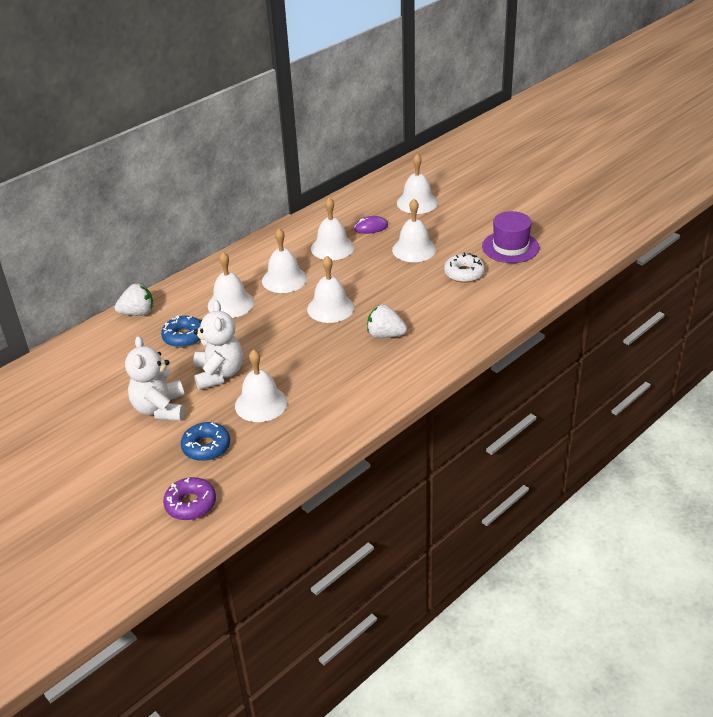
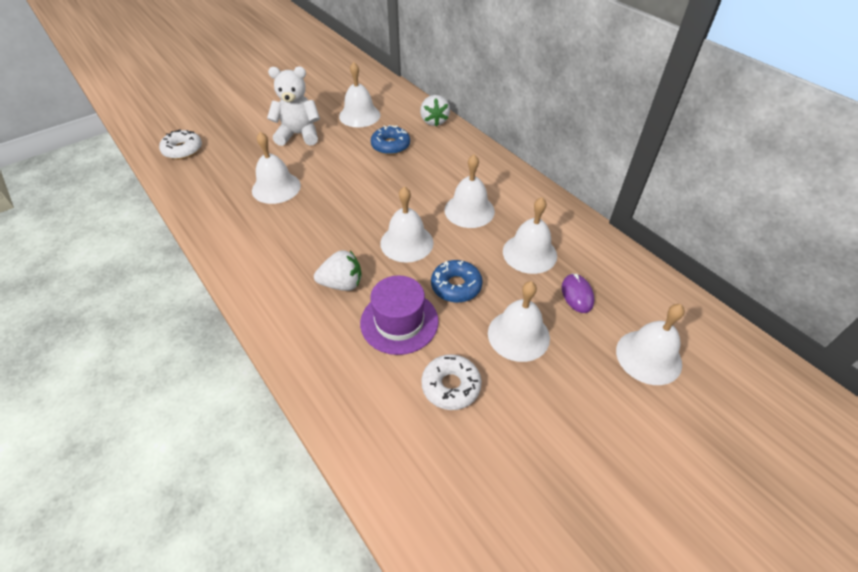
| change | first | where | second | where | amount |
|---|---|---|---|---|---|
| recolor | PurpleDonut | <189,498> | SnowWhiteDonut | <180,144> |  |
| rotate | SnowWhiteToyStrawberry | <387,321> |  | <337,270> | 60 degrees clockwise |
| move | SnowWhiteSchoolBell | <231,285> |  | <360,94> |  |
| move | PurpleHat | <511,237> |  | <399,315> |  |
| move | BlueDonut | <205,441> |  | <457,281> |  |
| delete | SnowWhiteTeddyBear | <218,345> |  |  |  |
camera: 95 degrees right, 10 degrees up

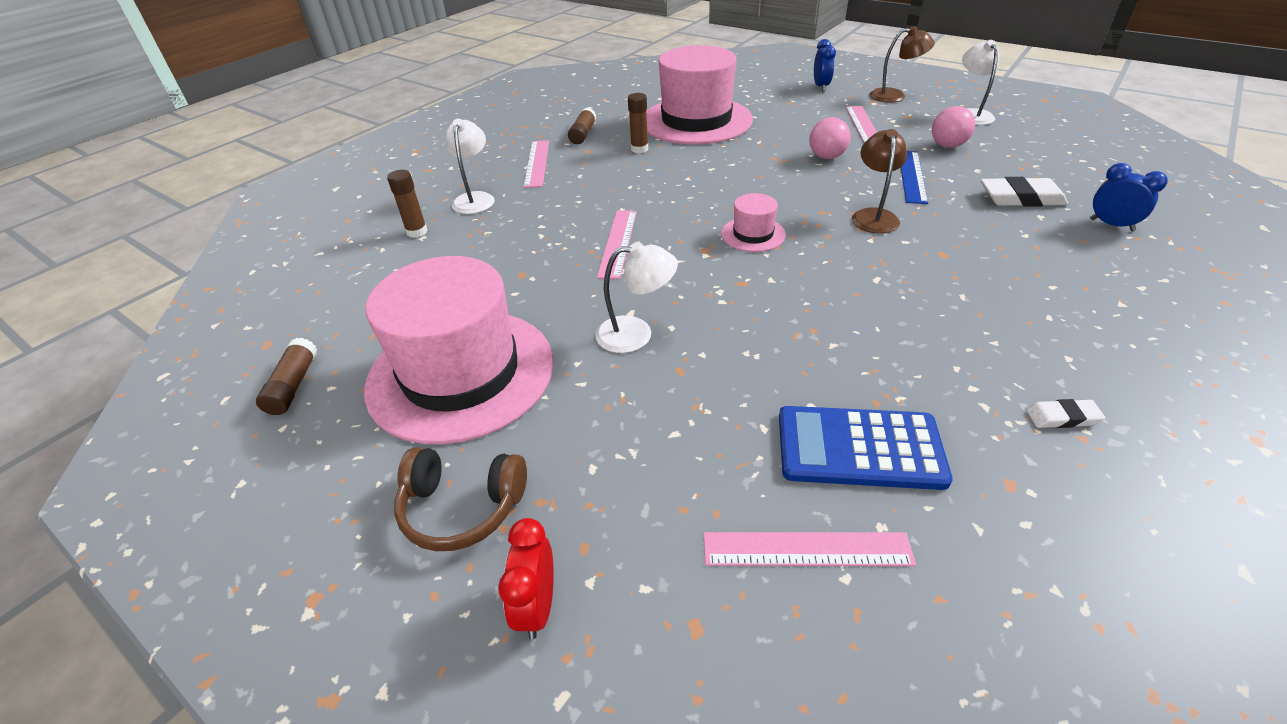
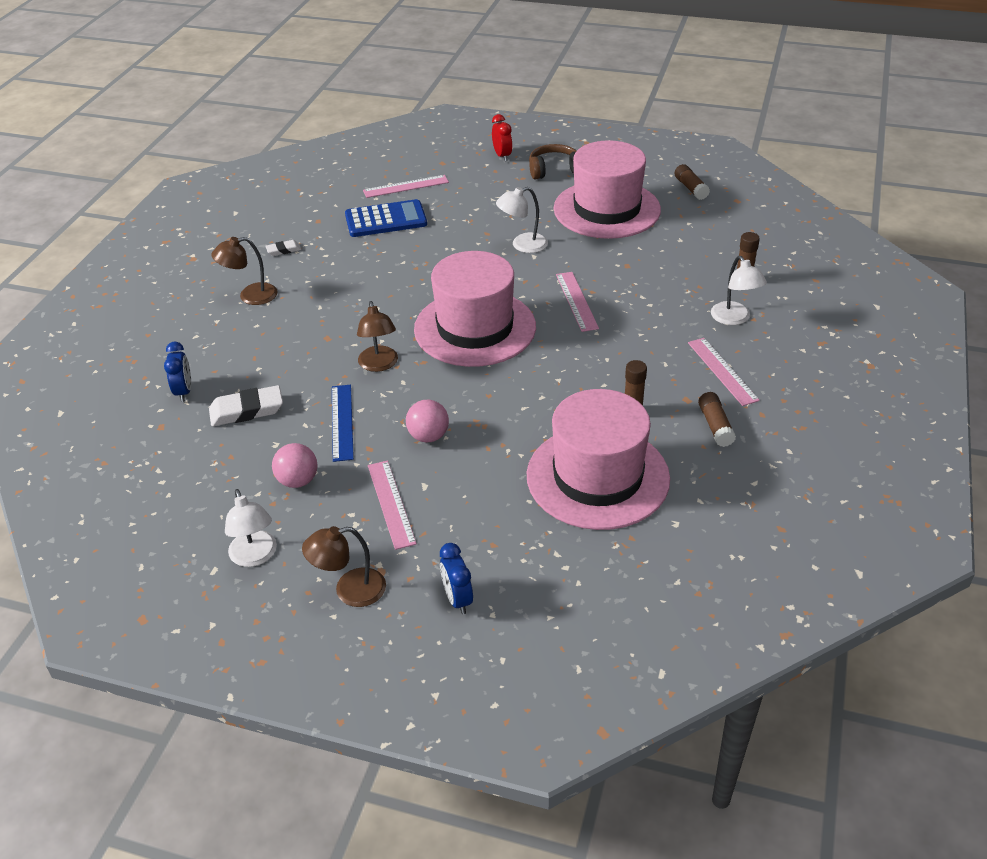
| change | first | where | second | where | amount |
|---|---|---|---|---|---|
| rotate | BlueClock | <1129,197> |  | <177,372> | 120 degrees counterclockwise |
| insert |  |  | DarkBrownReadingLamp | <244,271> |  |
| resize | PinkHat | <753,222> |  | <475,309> | x2.31 |
camera: 160 degrees right, 0 degrees up

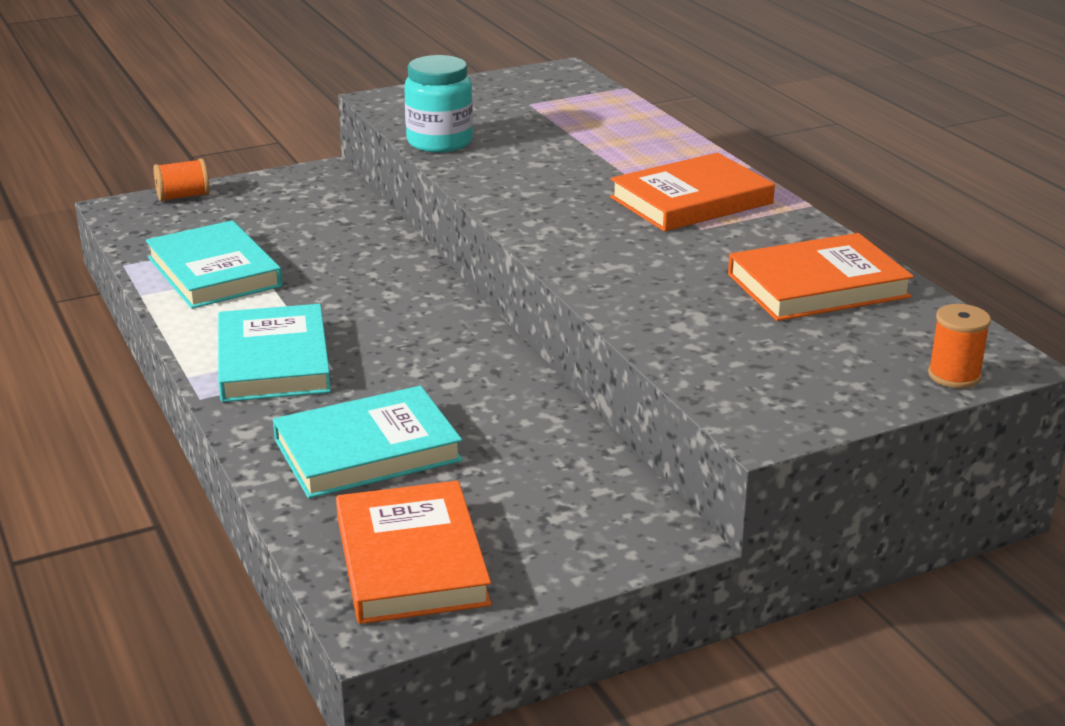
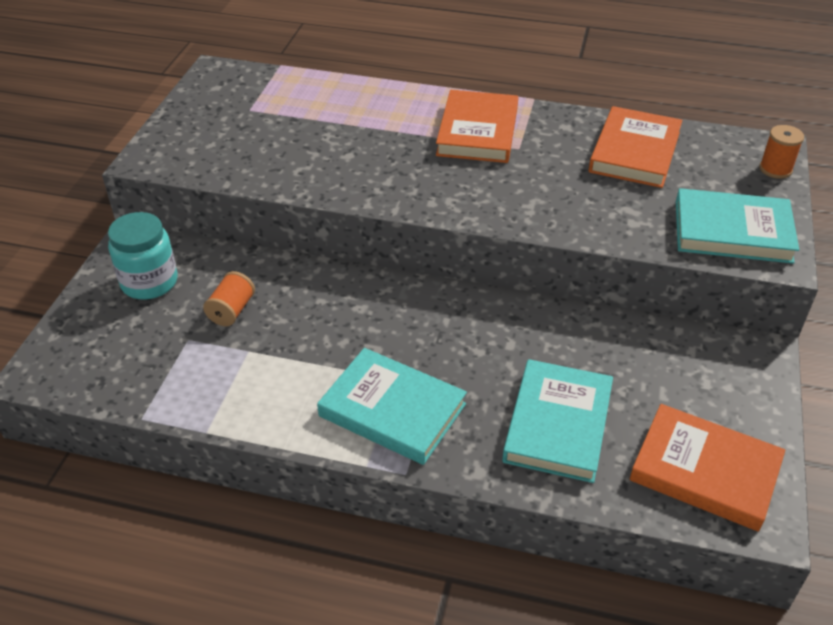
| change | first | where | second | where | amount |
|---|---|---|---|---|---|
| move | TurquoisePreserveJar | <438,104> |  | <142,256> |  |
| move | OrangeBobbin | <181,180> |  | <229,298> |  |
| move | TurquoiseBook | <214,264> |  | <737,226> |  |
camera: 50 degrees left, 15 degrees up

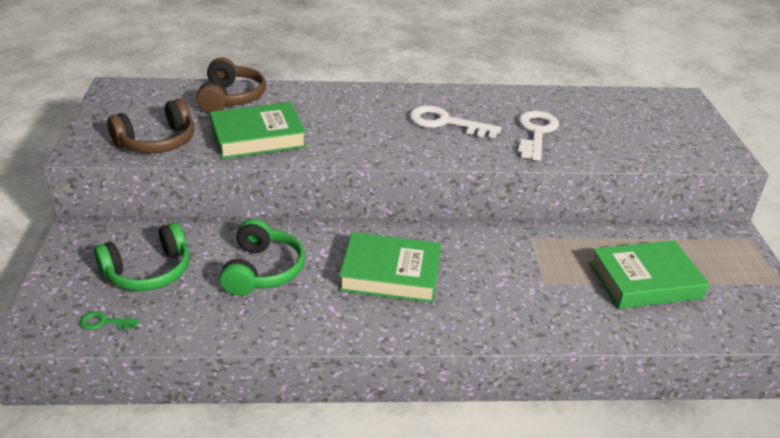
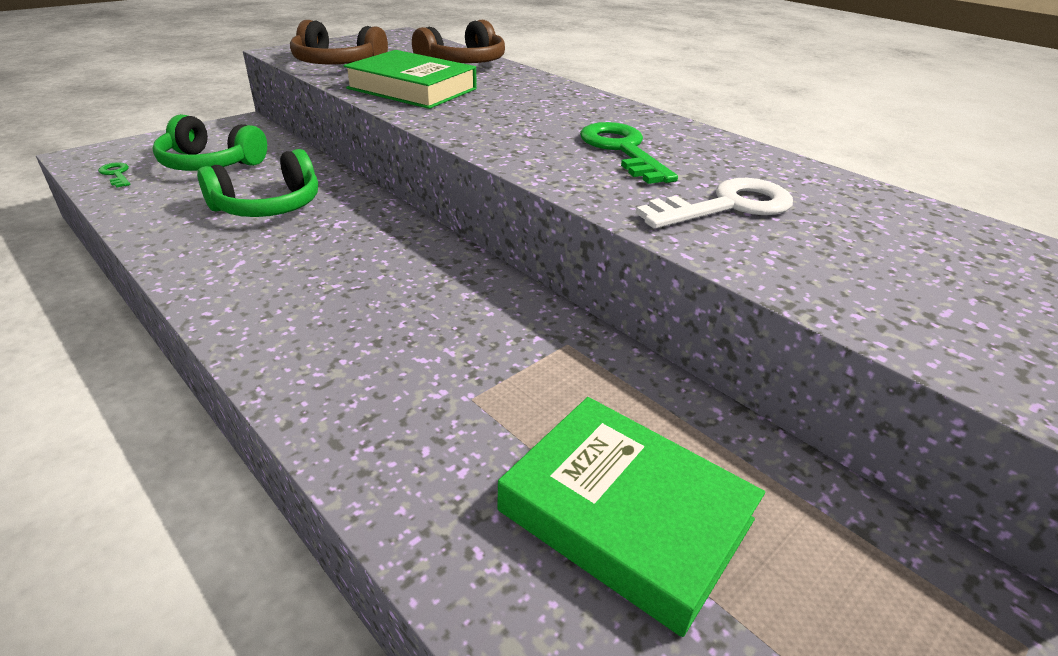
| change | first | where | second | where | amount |
|---|---|---|---|---|---|
| recolor | SnowWhiteKey | <455,121> | GreenKey | <629,153> |  |
| delete | GreenBook | <390,267> |  |  |  |
camera: 50 degrees right, 0 degrees up

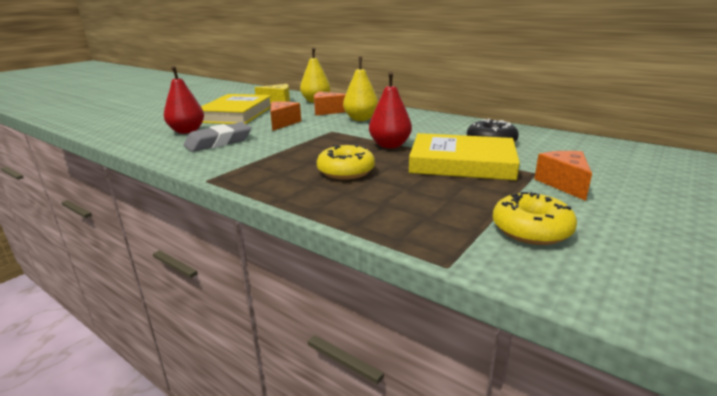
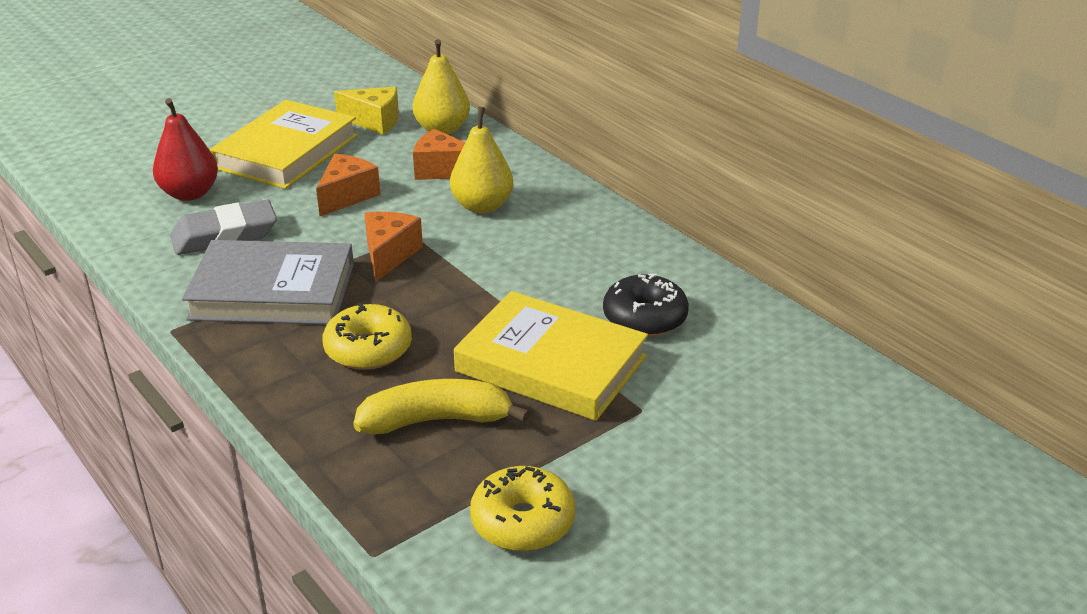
| change | first | where | second | where | amount |
|---|---|---|---|---|---|
| insert |  |  | AshGreyBook | <268,282> |  |
| insert |  |  | GoldenToyBanana | <441,406> |  |
| move | OrangeCheese | <563,176> |  | <393,247> |  |
| delete | RedToyPear | <390,110> |  |  |  |
camera: 15 degrees right, 10 degrees up

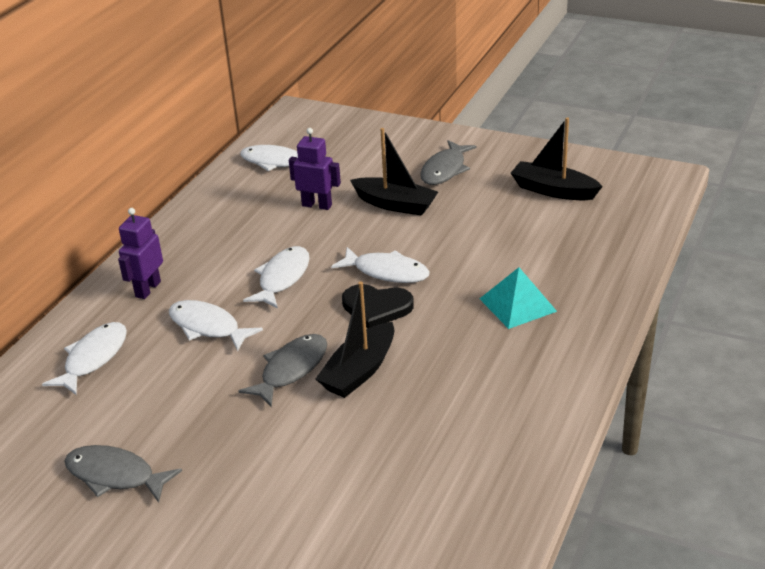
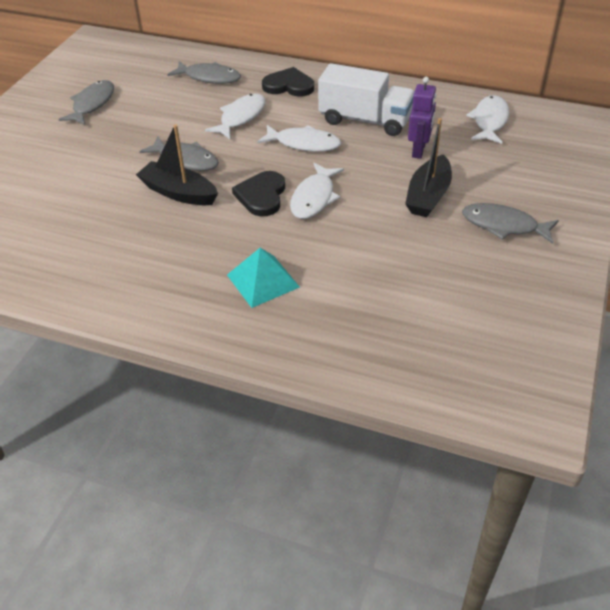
| change | first | where | second | where | amount |
|---|---|---|---|---|---|
| recolor | SnowWhiteFish | <84,358> | AshGreyFish | <204,72> |  |
| replace | PurpleRobotFigure | <140,253> | EbonyHeart | <288,82> |  |
| insert |  |  | SnowWhiteTruck | <366,99> |  |
| delete | EbonyToyBoat | <557,159> |  |  |  |
camera: 85 degrees right, 10 degrees up

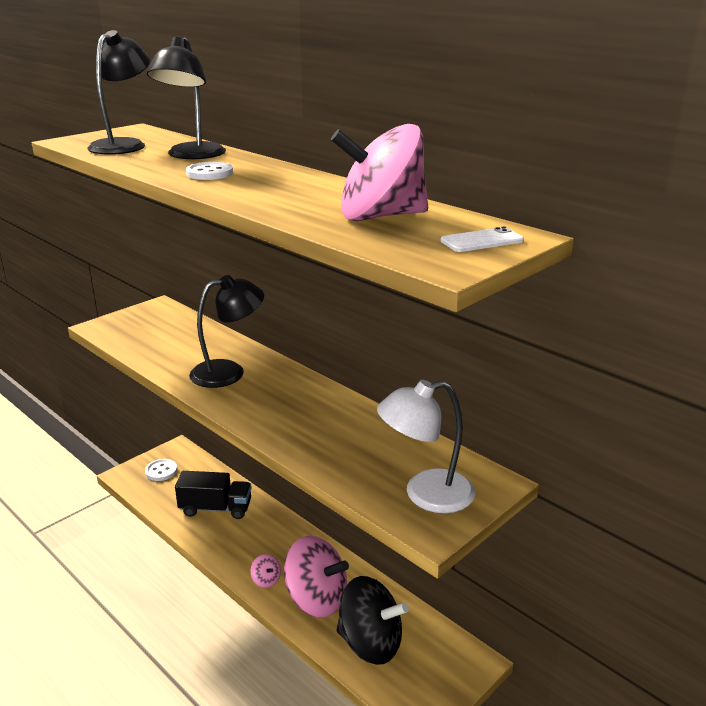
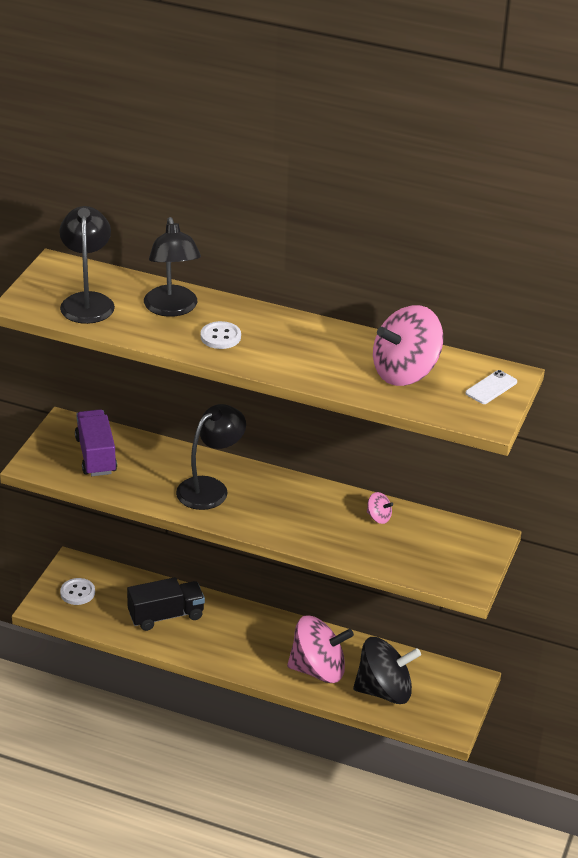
| change | first | where | second | where | amount |
|---|---|---|---|---|---|
| insert |  |  | PurpleTruck | <96,442> |  |
| move | PinkWhirligig | <265,571> |  | <380,508> |  |
| delete | SnowWhiteReadingLamp | <426,446> |  |  |  |
camera: 25 degrees left, 10 degrees up

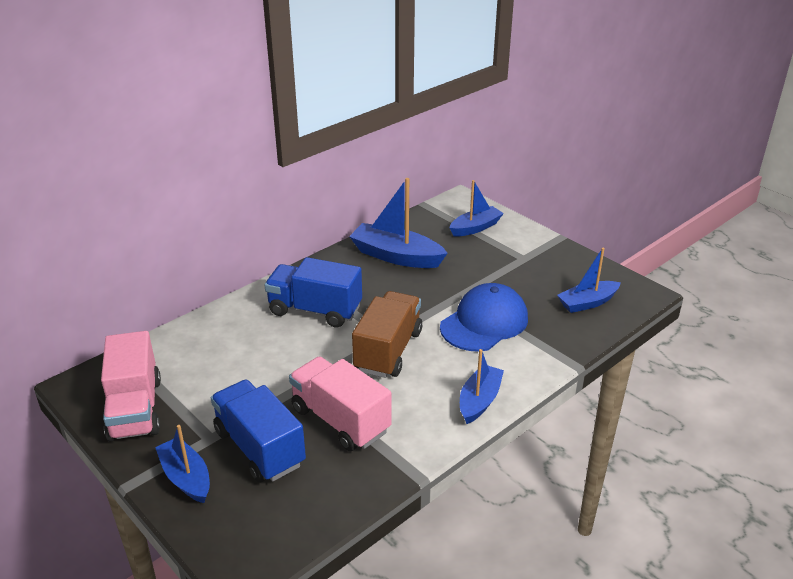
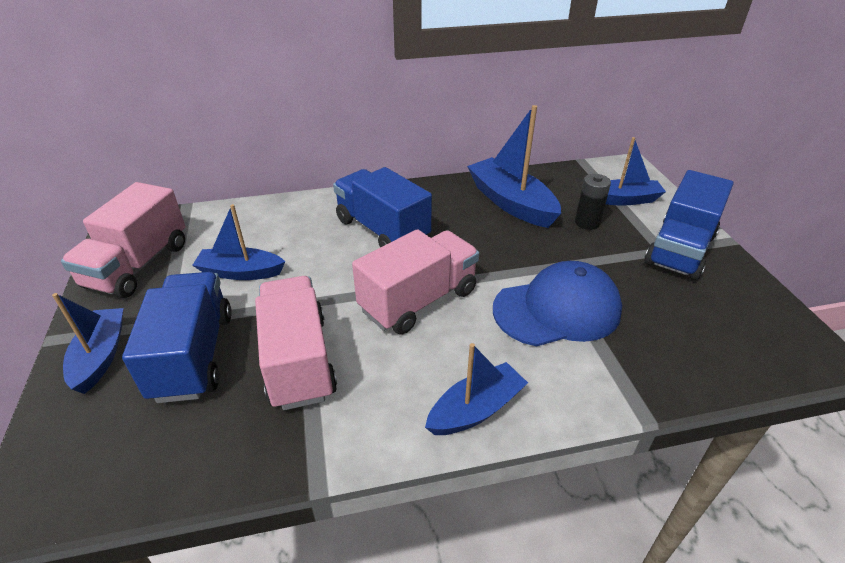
| change | first | where | second | where | amount |
|---|---|---|---|---|---|
| move | BlueToyBoat | <589,280> |  | <238,242> |  |
| recolor | DarkBrownTruck | <387,334> | PinkTruck | <415,281> |  |
| insert |  |  | EbonyPowerCell | <593,202> |  |
| insert |  |  | BlueTruck | <689,225> |  |
camera: 30 degrees right, 5 degrees up

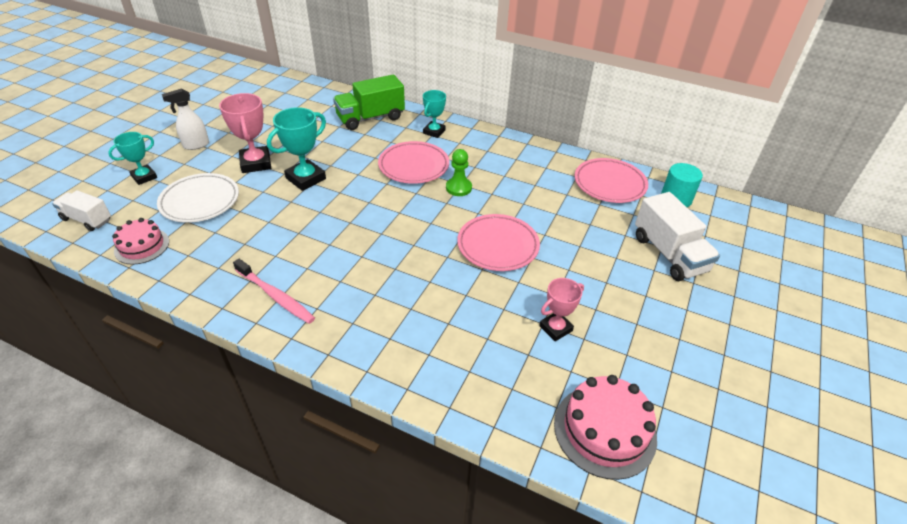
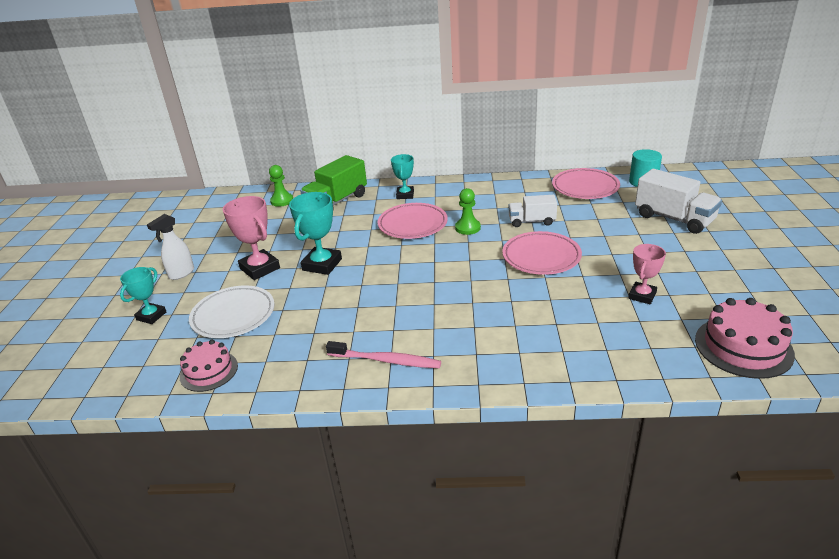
| change | first | where | second | where | amount |
|---|---|---|---|---|---|
| insert |  |  | GreenGamePawn | <281,186> |  |
| move | SnowWhiteTruck | <81,210> |  | <532,211> |  |
camera: 20 degrees left, 10 degrees down

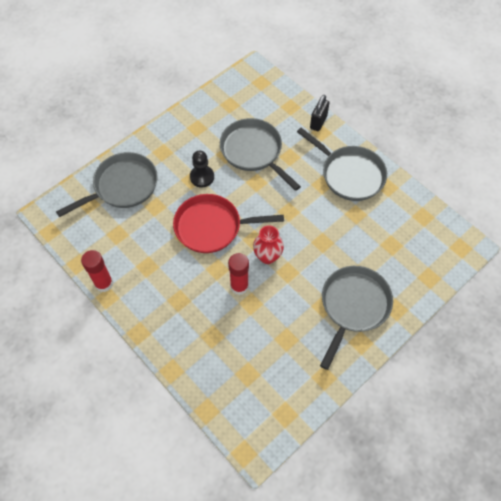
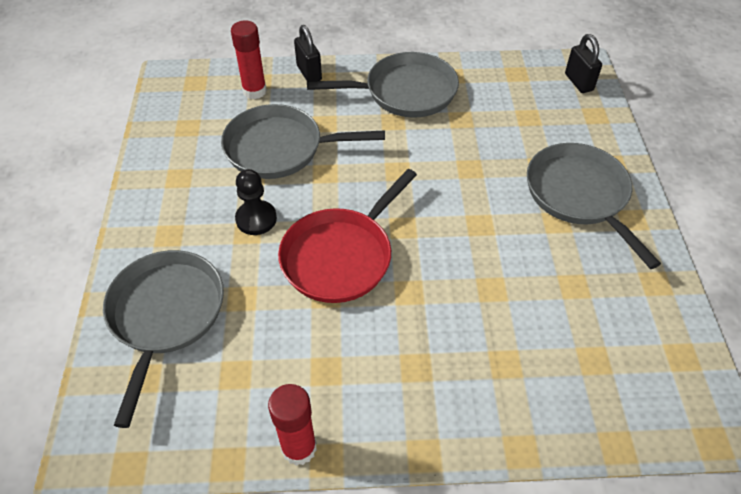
| change | first | where | second | where | amount |
|---|---|---|---|---|---|
| move | RedGlue | <238,274> |  | <249,59> |  |
| insert |  |  | EbonySmallLock | <583,63> |  |
| delete | RedTallVase | <268,244> |  |  |  |
camera: 50 degrees left, 10 degrees down

